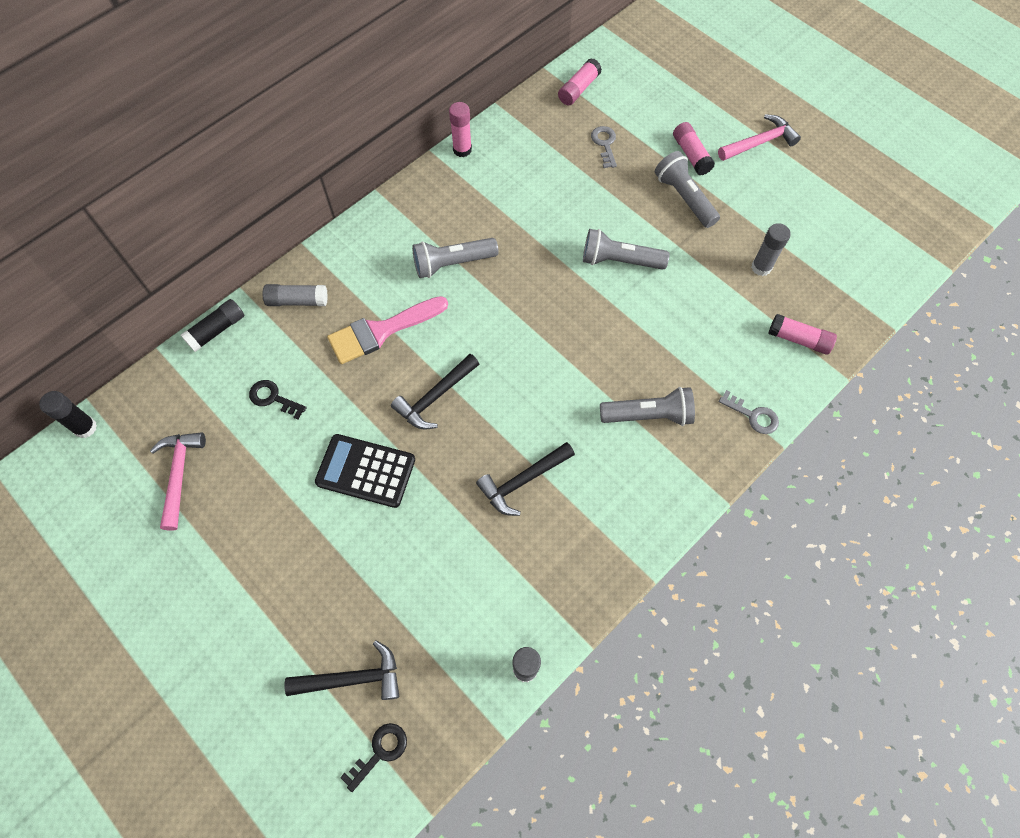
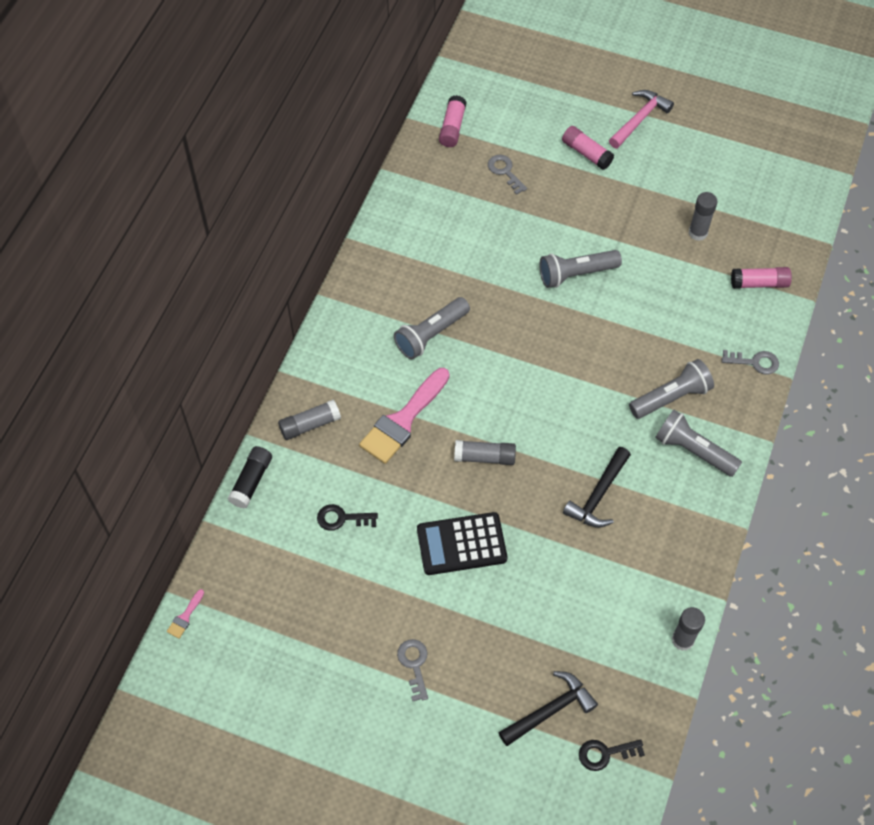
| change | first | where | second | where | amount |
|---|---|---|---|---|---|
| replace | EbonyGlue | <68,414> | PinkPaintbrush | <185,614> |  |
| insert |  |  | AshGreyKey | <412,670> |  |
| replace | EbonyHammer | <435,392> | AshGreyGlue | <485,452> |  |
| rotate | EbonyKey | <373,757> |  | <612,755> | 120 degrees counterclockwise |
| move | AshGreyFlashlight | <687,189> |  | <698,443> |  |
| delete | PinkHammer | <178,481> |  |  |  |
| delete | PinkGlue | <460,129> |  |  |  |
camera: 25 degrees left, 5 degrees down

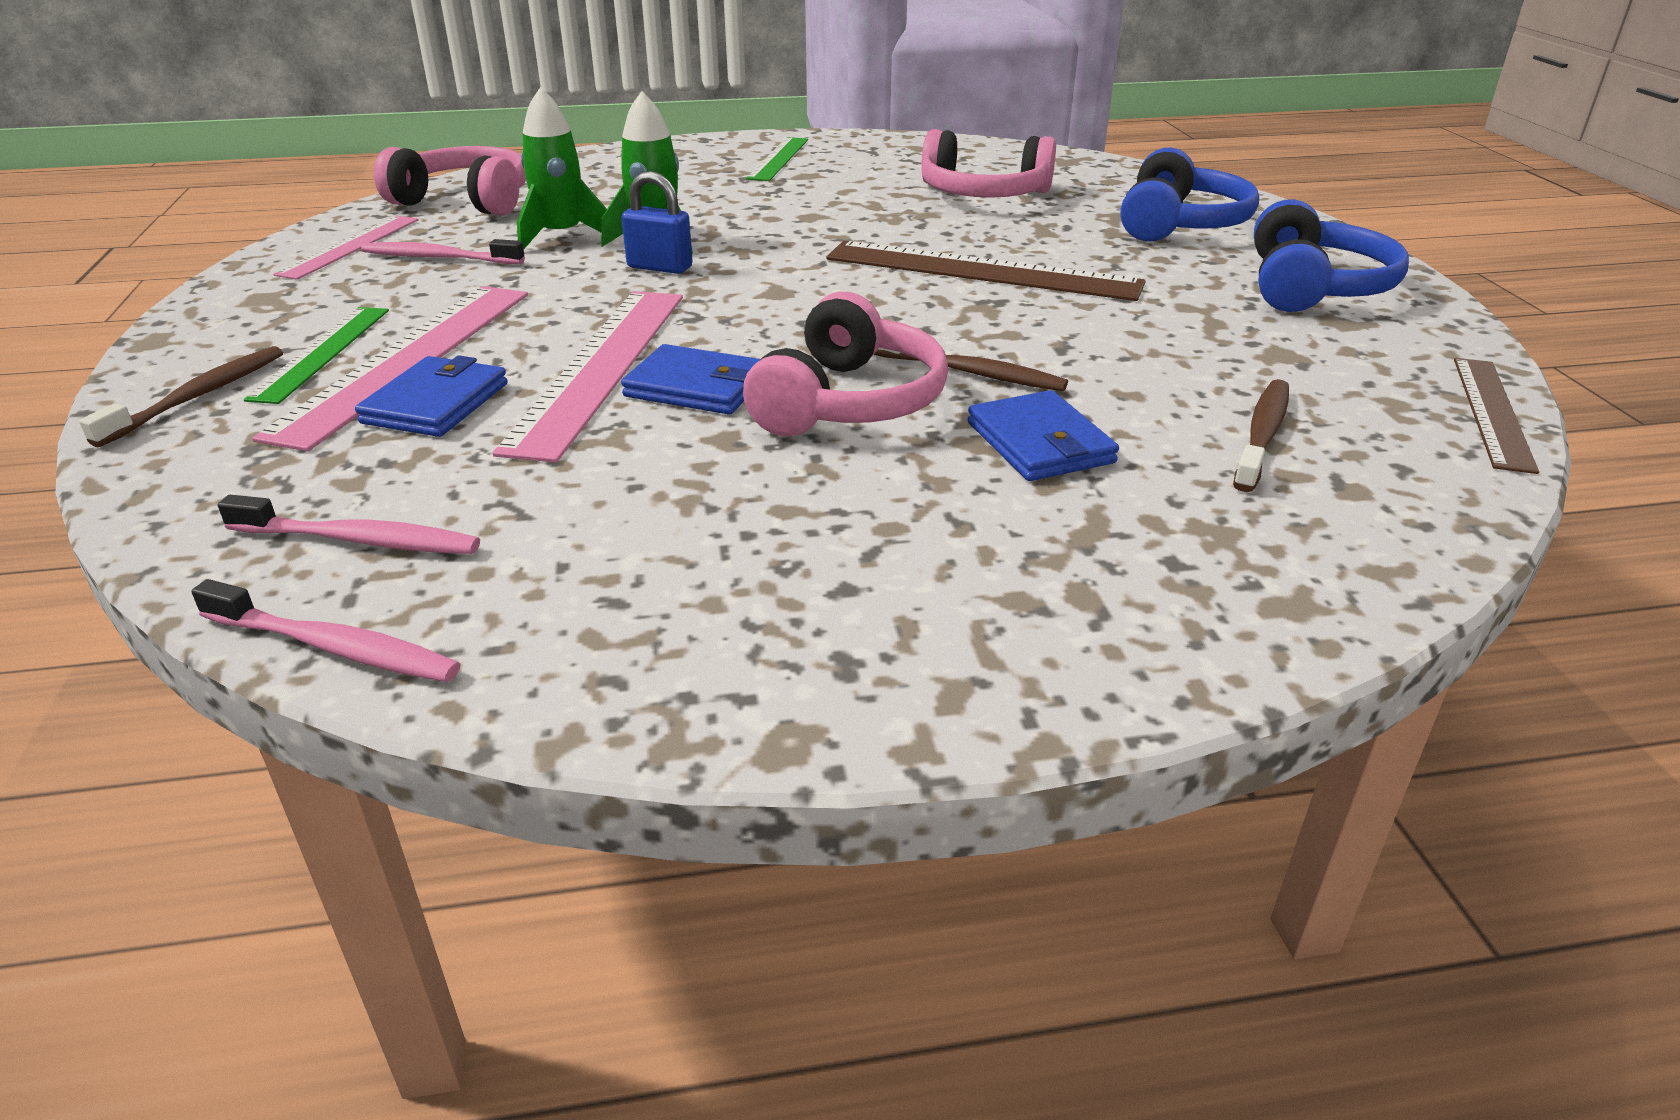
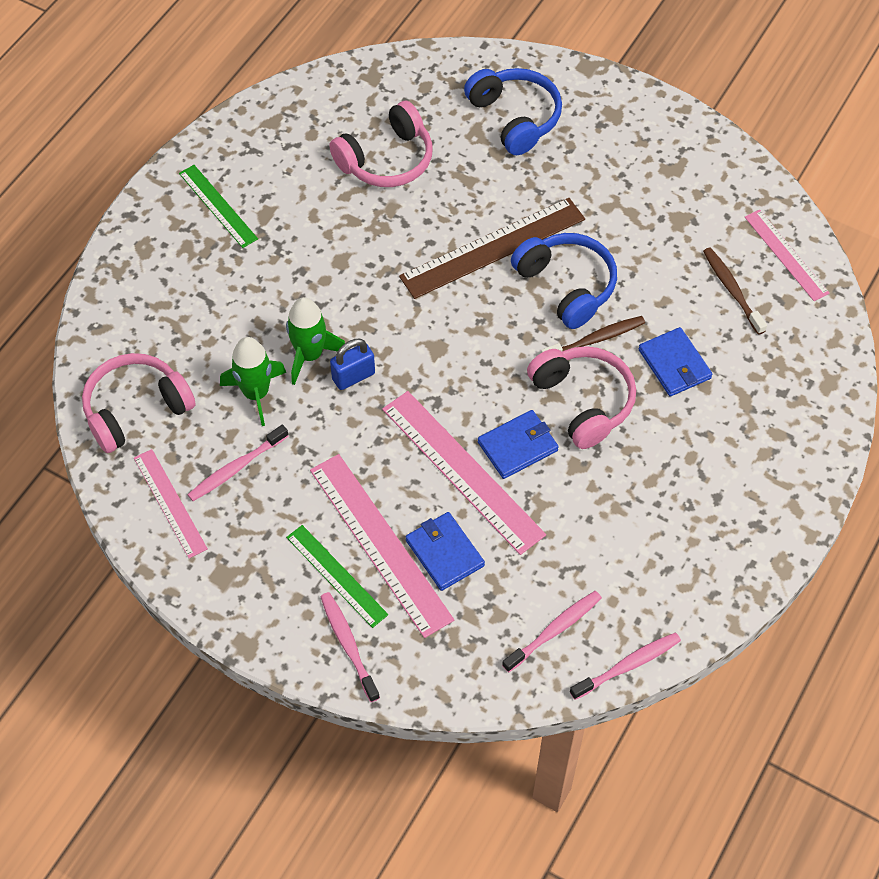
| change | first | where | second | where | amount |
|---|---|---|---|---|---|
| recolor | DarkBrownToothbrush | <181,396> | PinkToothbrush | <350,647> |  |
| move | BlueHeadphones | <1331,255> |  | <564,281> |  |
| rotate | BlueCardWallet | <1043,435> |  | <675,361> | 45 degrees clockwise |
| insert |  |  | PinkMeasuringStick | <787,255> |  |
| delete | DarkBrownMeasuringStick | <1496,416> |  |  |  |
camera: 50 degrees left, 25 degrees up

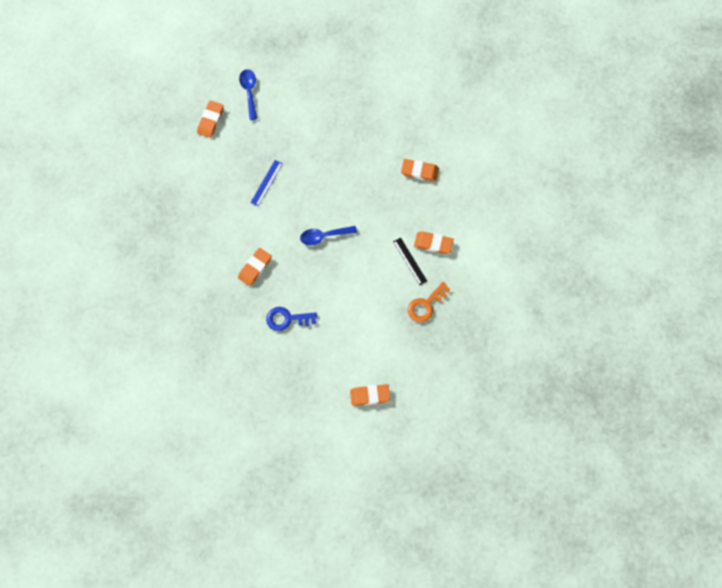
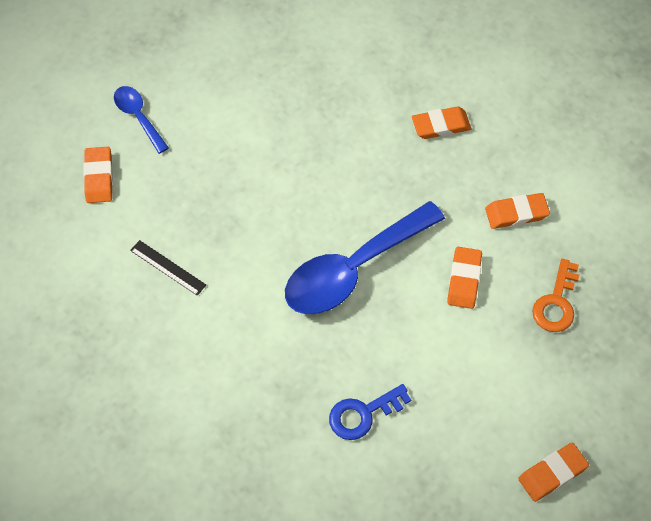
| change | first | where | second | where | amount |
|---|---|---|---|---|---|
| move | EbonyMeasuringStick | <410,261> |  | <168,268> |  |
| resize | BlueTeaspoon | <328,235> |  | <365,257> | x2.01 |
| move | OrangePencilEraser | <255,267> |  | <464,278> |  |
| delete | BlueMeasuringStick | <266,183> |  |  |  |
camera: 25 degrees left, 10 degrees down

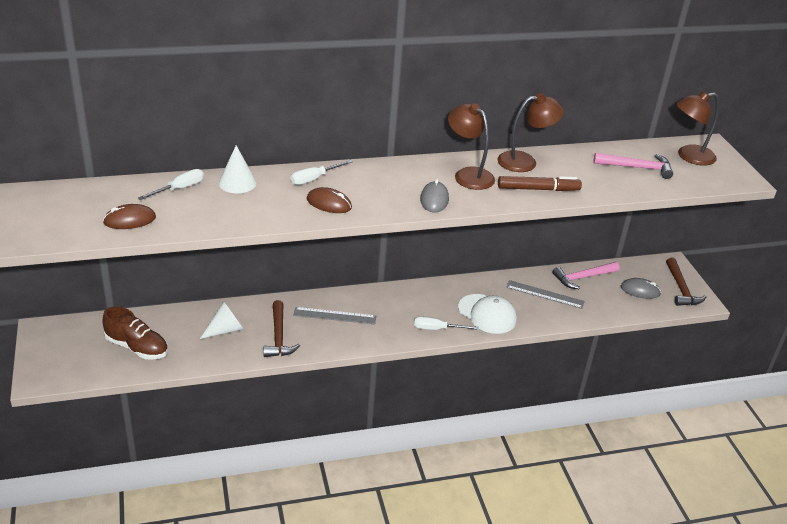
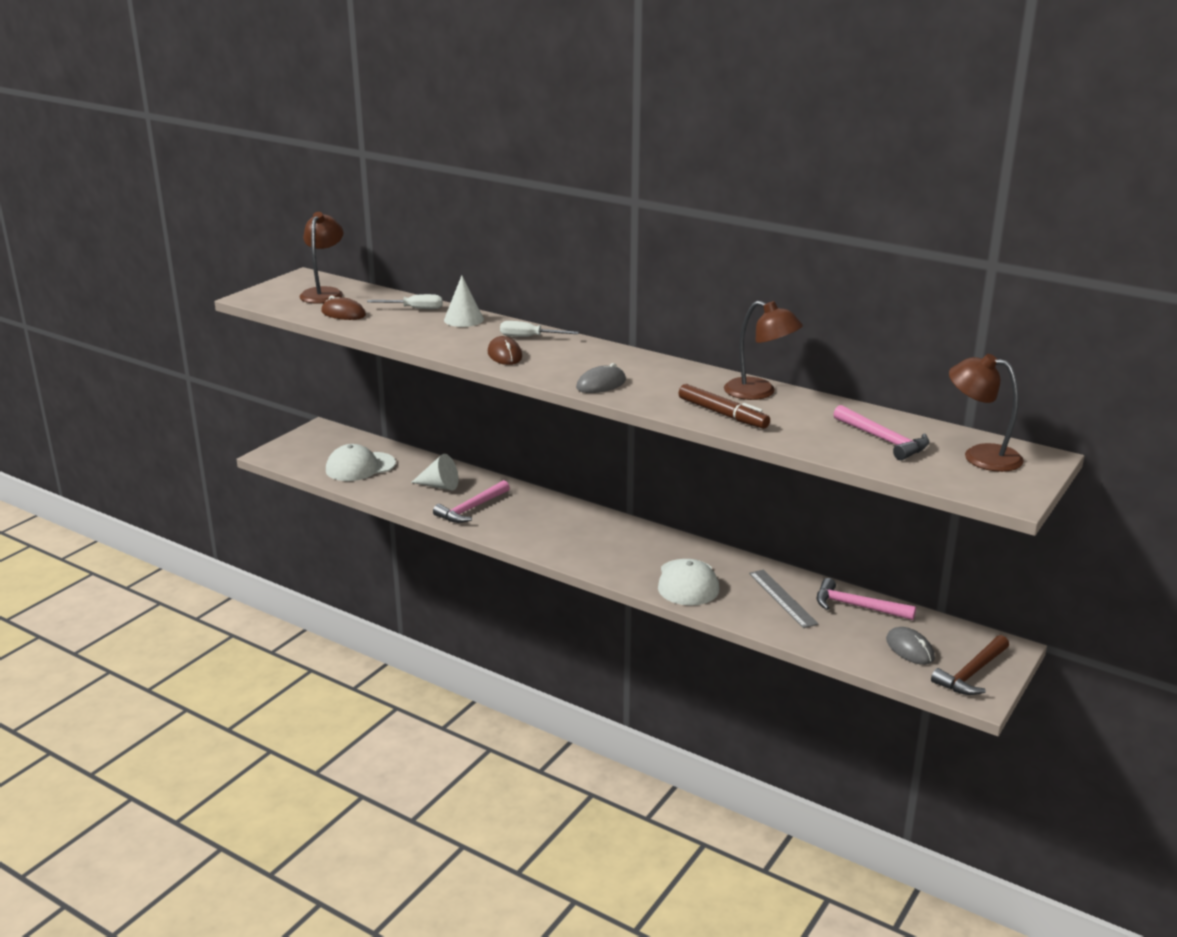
| change | first | where | second | where | amount |
|---|---|---|---|---|---|
| move | DarkBrownReadingLamp | <471,146> |  | <321,258> |  |
| replace | DarkBrownLaceUpShoe | <135,333> | SnowWhitePeakedCap | <361,462> |  |
| recolor | DarkBrownHammer | <281,328> | PinkHammer | <471,501> |  |
| delete | AshGreyMeasuringStick | <334,315> |  |  |  |
| delete | SnowWhiteScrewdriver | <446,323> |  |  |  |
camera: 50 degrees right, 10 degrees down

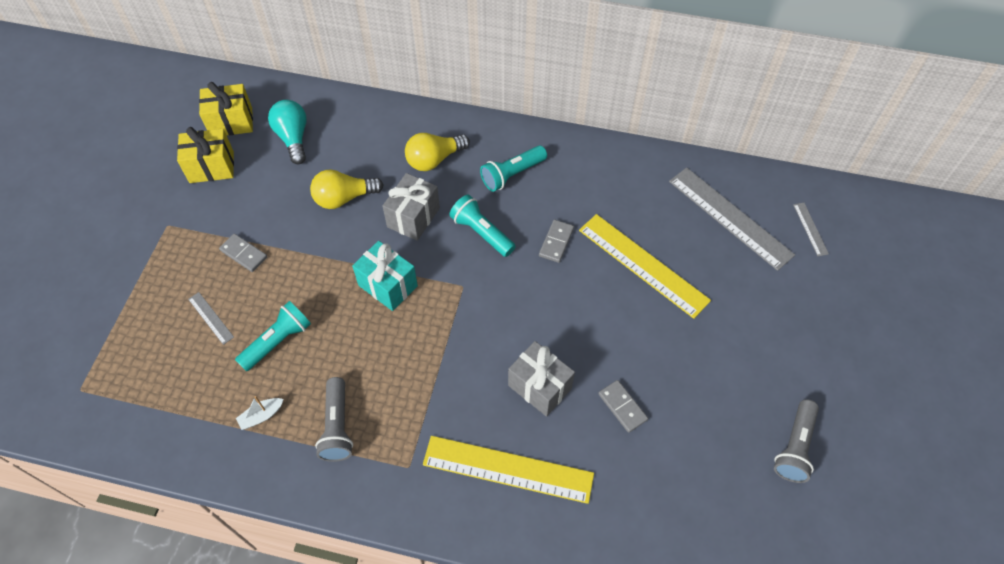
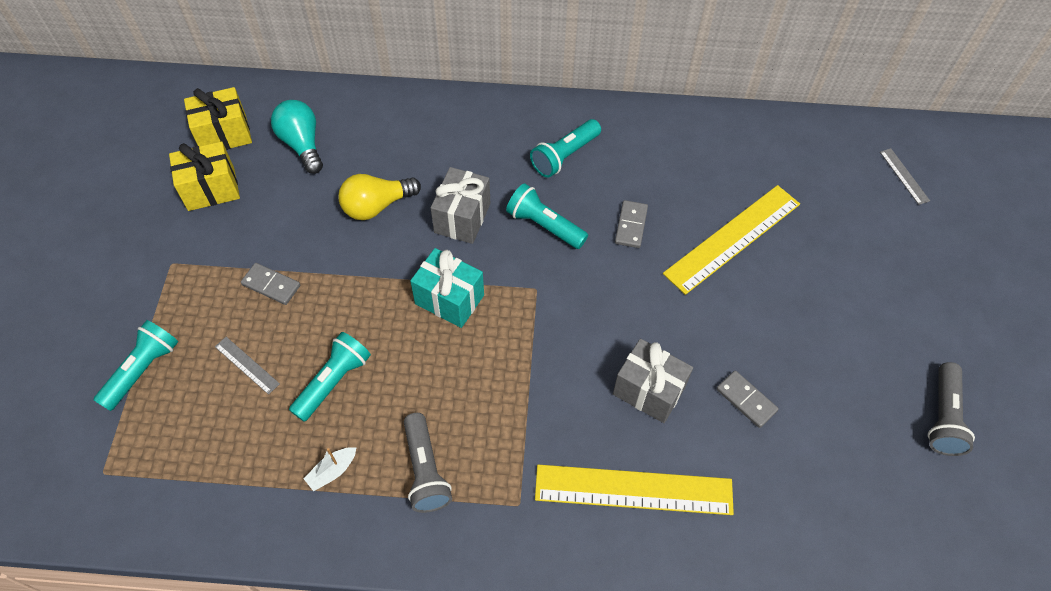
| change | first | where | second | where | amount |
|---|---|---|---|---|---|
| insert |  |  | TurquoiseFlashlight | <136,365> |  |
| rotate | GoldenMeasuringStick | <645,266> |  | <731,240> | 75 degrees counterclockwise |
| delete | GoldenLightbulb | <437,152> |  |  |  |
| delete | AshGreyMeasuringStick | <732,219> |  |  |  |
camera: 10 degrees left, 0 degrees up

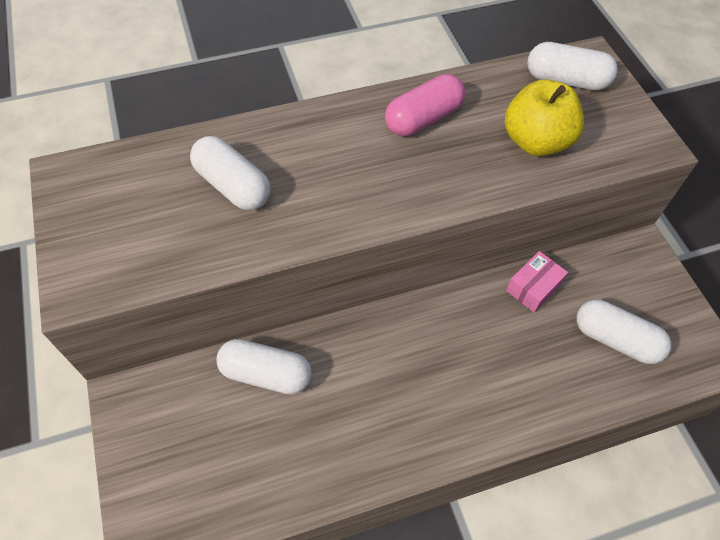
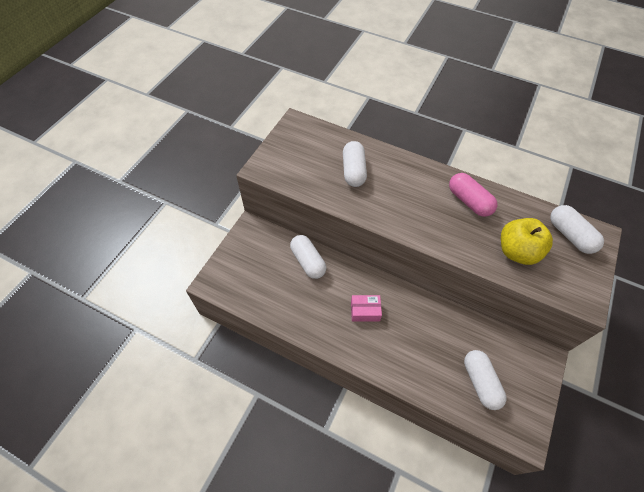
| change | first | where | second | where | amount |
|---|---|---|---|---|---|
| move | PinkPackage | <537,282> |  | <366,308> |  |
| rotate | PinkPill | <425,105> |  | <473,195> | 45 degrees clockwise |
camera: 45 degrees right, 0 degrees up

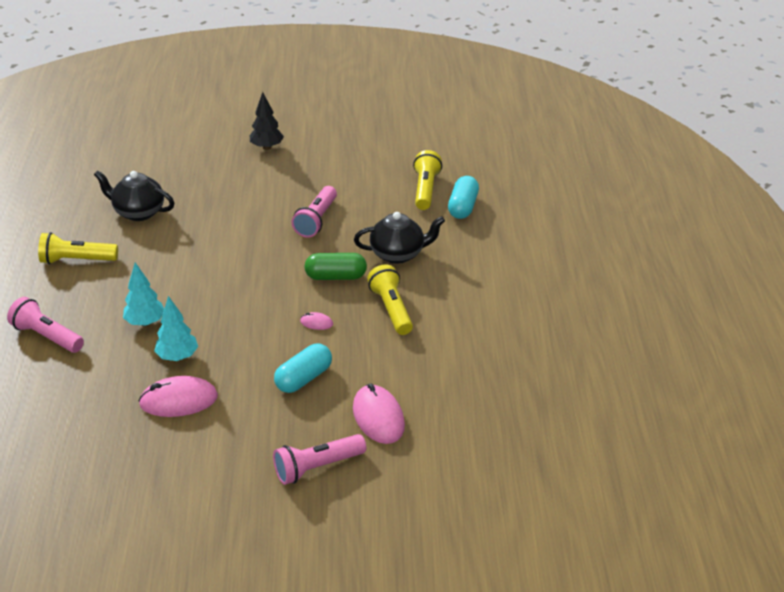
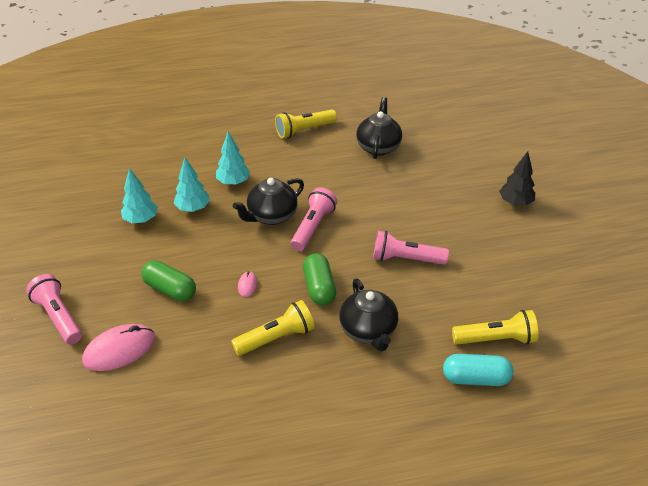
| change | first | where | second | where | amount |
|---|---|---|---|---|---|
| replace | PinkMouse | <178,396> | TurquoiseTree | <139,195> |  |
| recolor | TurquoisePill | <303,368> | GreenPill | <168,280> |  |
| insert |  |  | EbonyTeapot | <268,201> |  |
| rotate | GoldenFlashlight | <78,248> |  | <306,123> | 105 degrees counterclockwise |
| move | PinkFlashlight | <45,325> |  | <314,219> |  |
camera: 80 degrees right, 5 degrees up

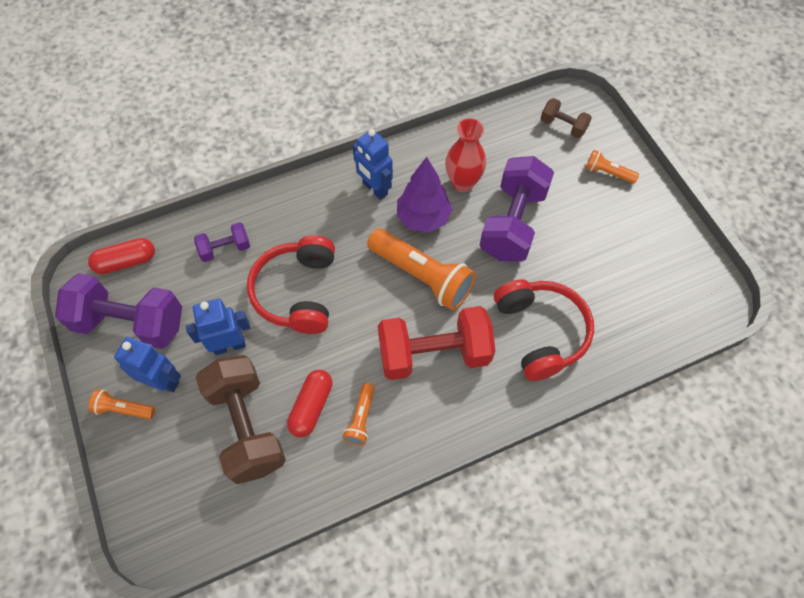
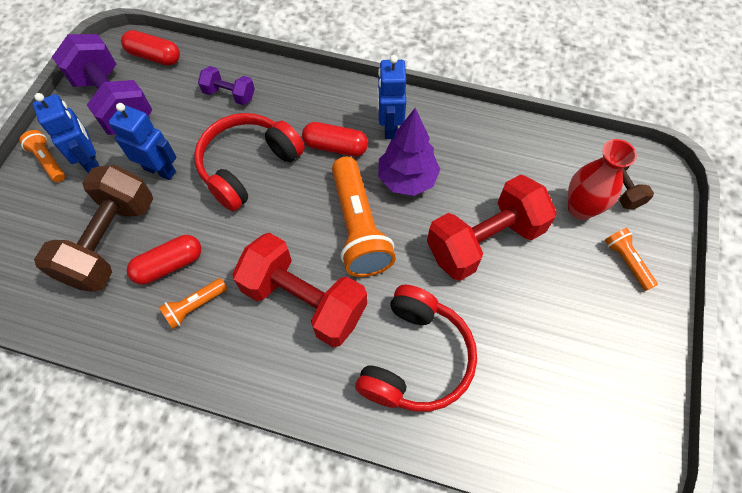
| change | first | where | second | where | amount |
|---|---|---|---|---|---|
| insert |  |  | RedPill | <335,139> |  |
| recolor | PurpleHandWeight | <516,209> | RedHandWeight | <492,227> |  |
| move | RedTallVase | <465,155> |  | <602,179> |  |
camera: 40 degrees right, 0 degrees up

